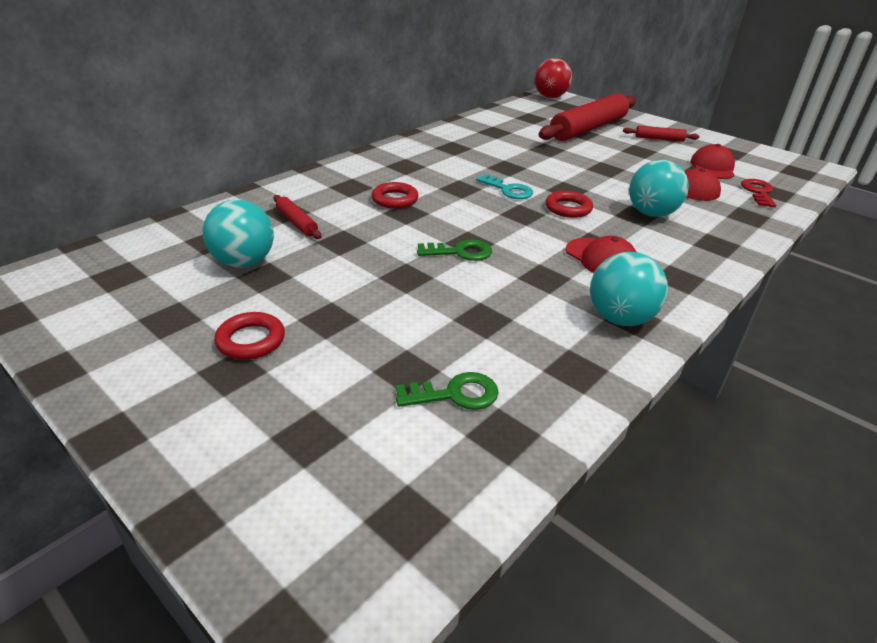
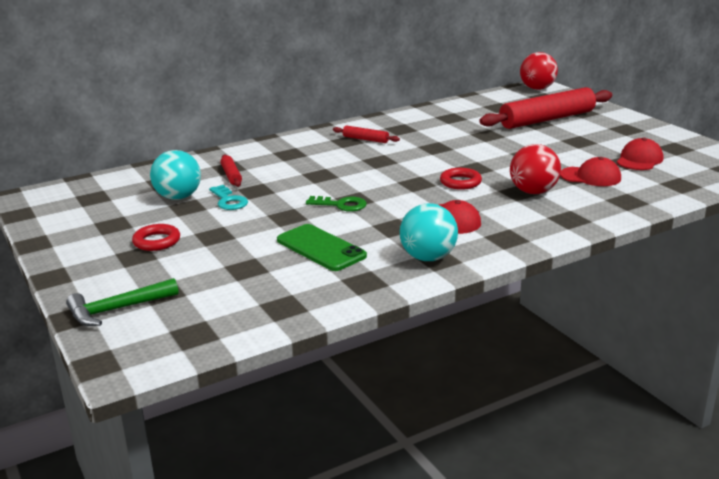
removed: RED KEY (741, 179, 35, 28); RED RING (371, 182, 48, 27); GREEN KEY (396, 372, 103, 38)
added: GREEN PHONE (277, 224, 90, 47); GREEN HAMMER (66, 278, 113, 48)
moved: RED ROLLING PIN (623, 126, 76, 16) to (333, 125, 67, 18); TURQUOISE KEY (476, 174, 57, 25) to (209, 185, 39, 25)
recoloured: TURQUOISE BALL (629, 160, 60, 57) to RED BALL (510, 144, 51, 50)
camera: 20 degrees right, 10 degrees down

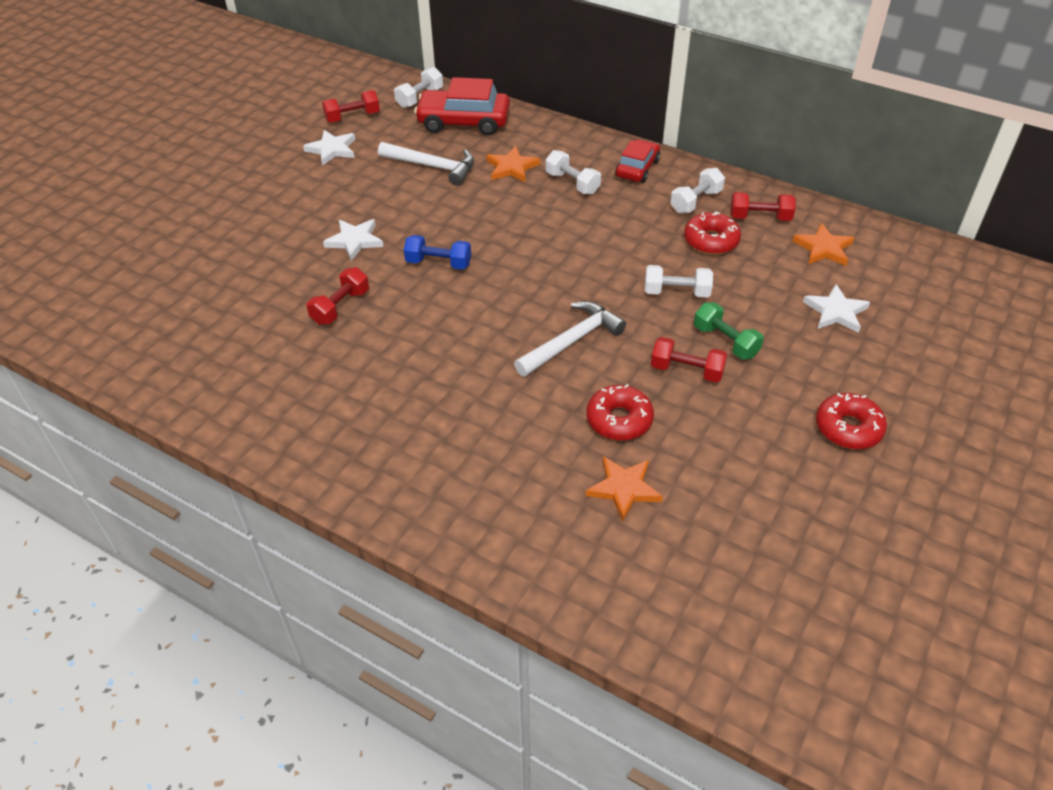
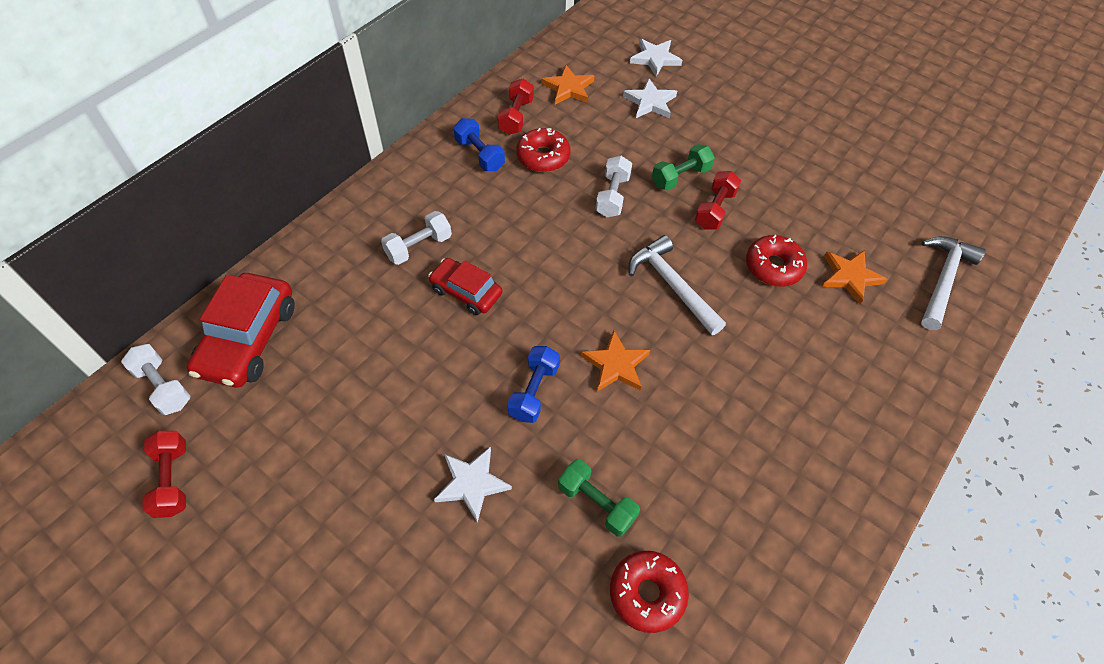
moved: WHITE STAR (303, 130, 52, 36) to (630, 39, 52, 37); RED CAR (615, 139, 45, 44) to (428, 258, 74, 57); WHITE HAMMER (378, 142, 96, 44) to (921, 236, 65, 94); ORANGE STAR (486, 146, 54, 36) to (581, 330, 69, 61); RED DONUT (816, 393, 71, 57) to (610, 551, 79, 82)
recoloured: WHITE DUMBBELL (670, 168, 55, 45) to BLUE DUMBBELL (453, 118, 52, 53); RED DUMBBELL (307, 267, 62, 58) to GREEN DUMBBELL (558, 459, 82, 78)
camera: 85 degrees left, 10 degrees up

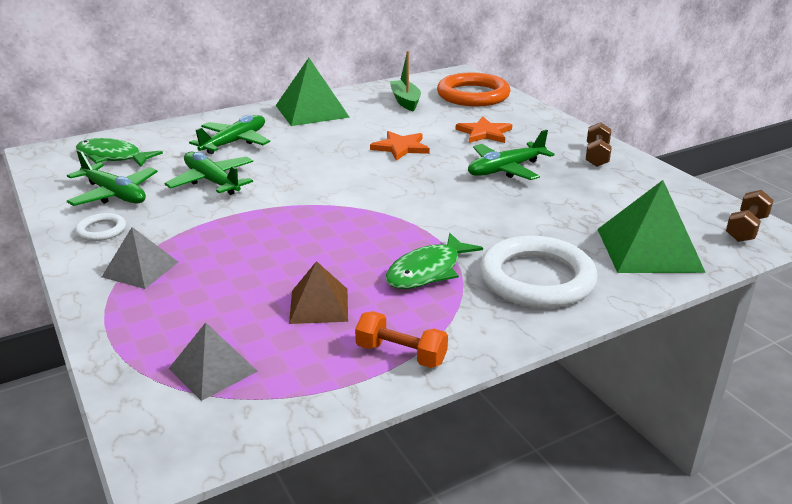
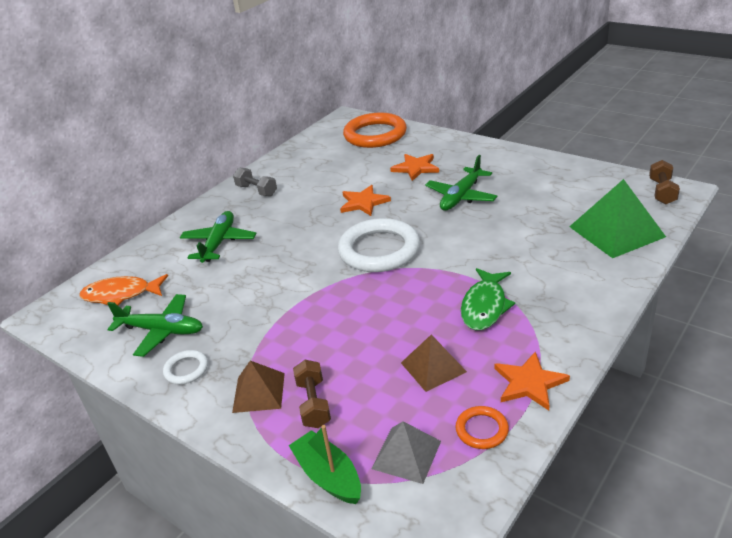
removed: GREEN PLANE (164, 152, 89, 43)
added: ORANGE RING (456, 406, 53, 43)
moved: GREEN BOAT (390, 51, 31, 60) to (289, 425, 72, 79); BROWN DUMBBELL (586, 122, 25, 45) to (293, 360, 38, 68); WHITE RING (480, 235, 117, 73) to (338, 218, 82, 54)
replaced: GREEN PYRAMID (276, 58, 74, 68) to GREY DUMBBELL (233, 168, 44, 28); ORANGE DUMBBELL (355, 311, 93, 57) to ORANGE STAR (494, 351, 76, 60)
recoloured: GREEN FISH (76, 138, 87, 29) to ORANGE FISH (80, 274, 88, 31); GREY PYRAMID (102, 227, 76, 62) to BROWN PYRAMID (232, 361, 53, 52)
camera: 20 degrees left, 5 degrees up

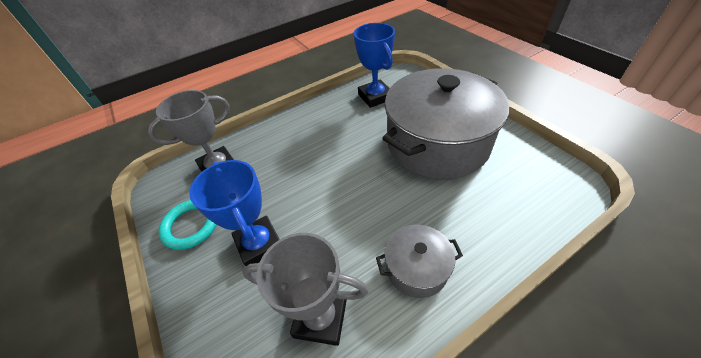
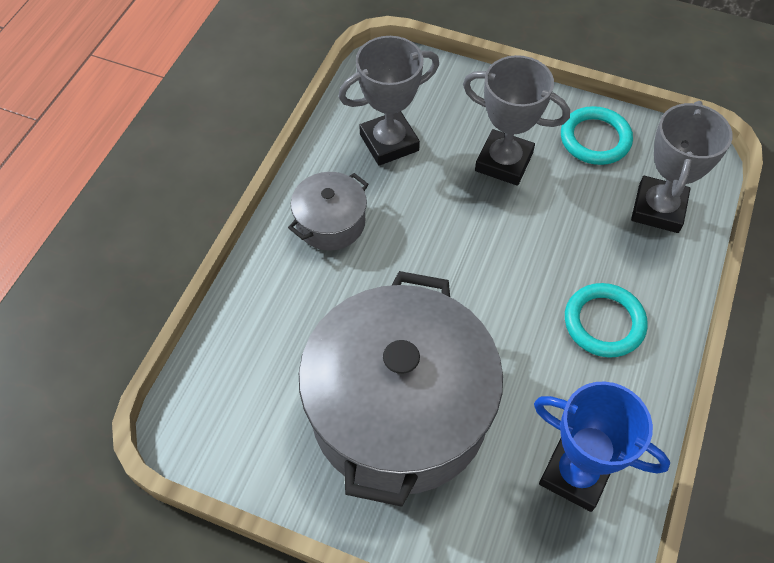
added: TURQUOISE RING (565, 283, 83, 75)
recoloured: BLUE TROPHY (189, 160, 91, 106) to GREY TROPHY (463, 55, 107, 131)
camera: 140 degrees right, 10 degrees up

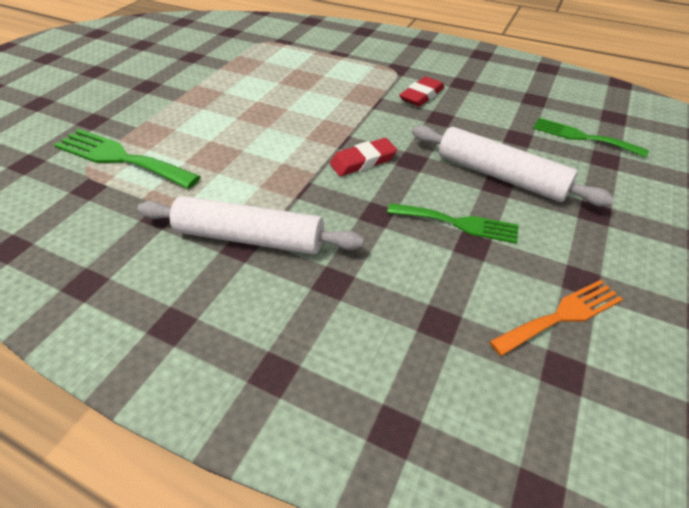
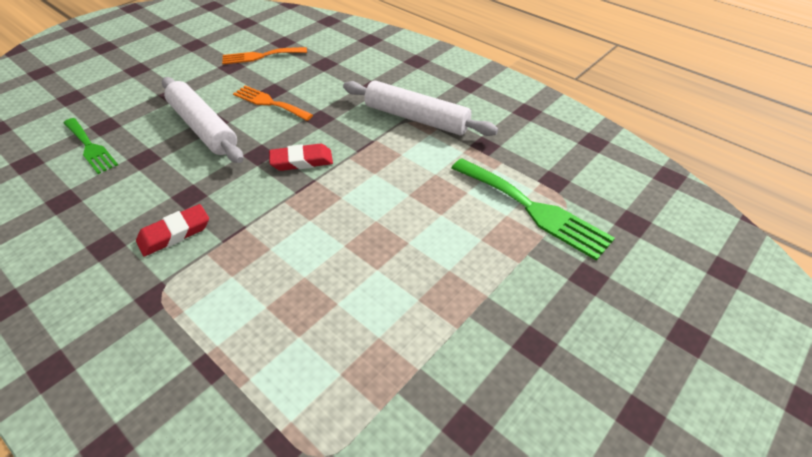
recoloured: GREEN FORK (387, 203, 131, 41) to ORANGE FORK (233, 85, 80, 36)
camera: 165 degrees left, 0 degrees up

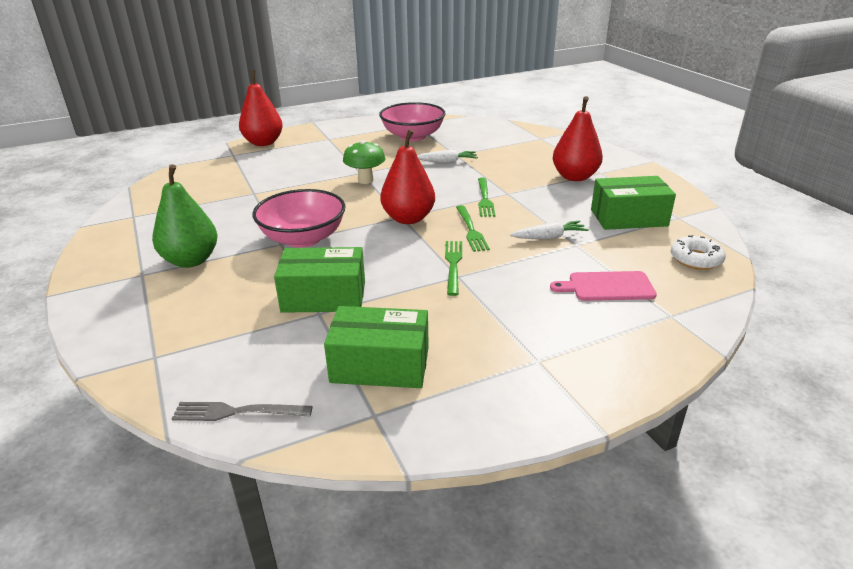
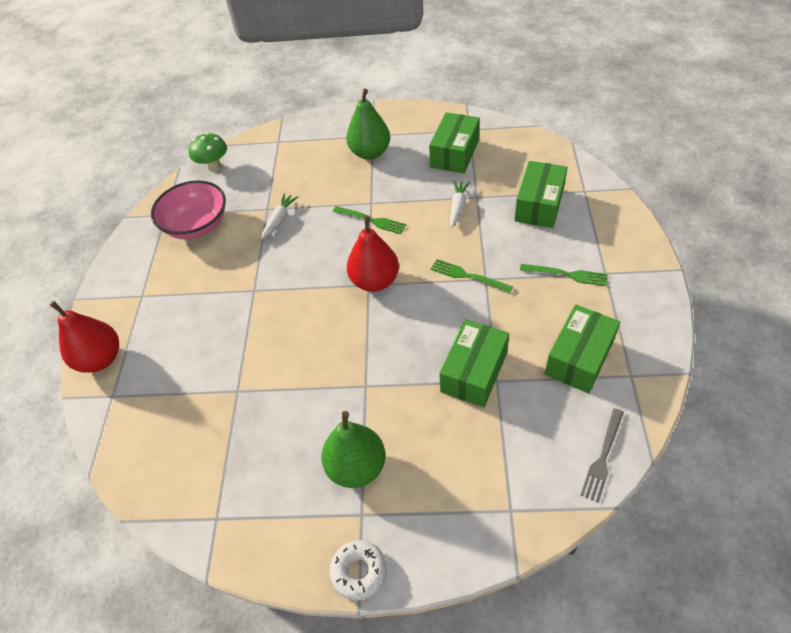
removed: PINK BOWL (252, 189, 93, 59)
moved: GREEN MUSHROOM (343, 140, 43, 44) to (189, 132, 38, 40); GREEN FORK (456, 205, 34, 47) to (520, 264, 88, 22); WHITE DONUT (671, 235, 55, 35) to (330, 540, 57, 61)
replaced: PINK CUTTING BOARD (550, 271, 107, 30) to GREEN BOX (514, 161, 54, 67)
recoloured: RED PEAR (553, 96, 50, 85) to GREEN PEAR (346, 89, 44, 71)
camera: 60 degrees left, 20 degrees up

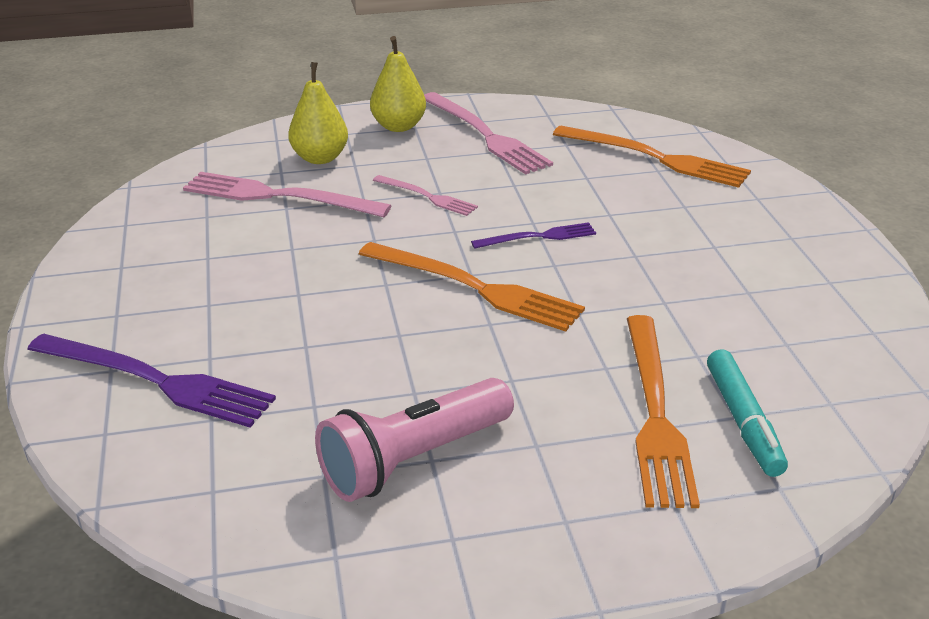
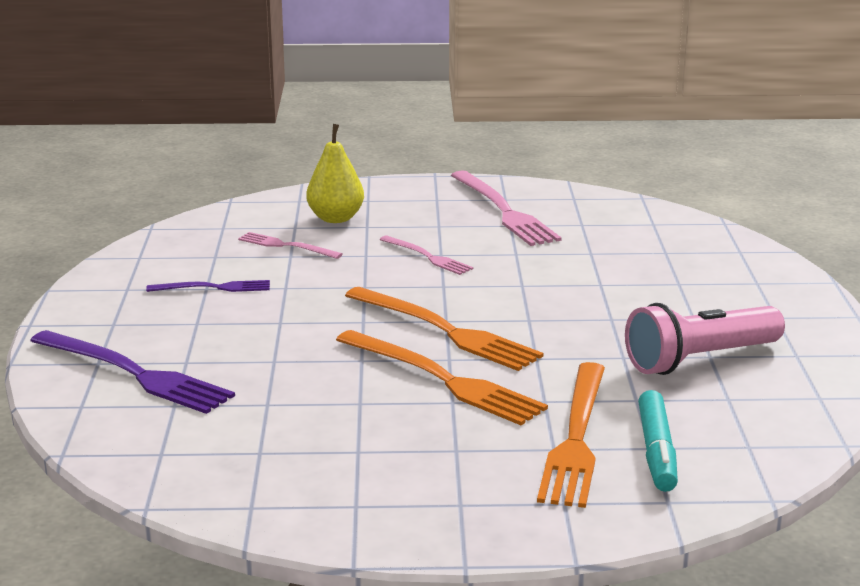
removed: YELLOW PEAR (370, 36, 56, 96)
moved: ORANGE FORK (553, 126, 198, 62) to (336, 330, 212, 95); PURPLE FORK (471, 222, 125, 27) to (146, 280, 124, 12); PINK FLASHLIGHT (315, 378, 199, 124) to (625, 303, 160, 72)
resized: PINK FORK (183, 172, 209, 45) = (238, 232, 105, 27) x0.55
camera: 10 degrees right, 10 degrees down

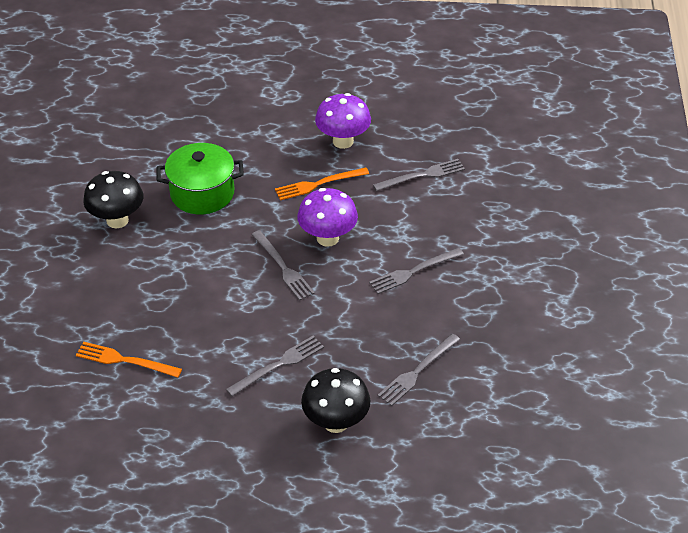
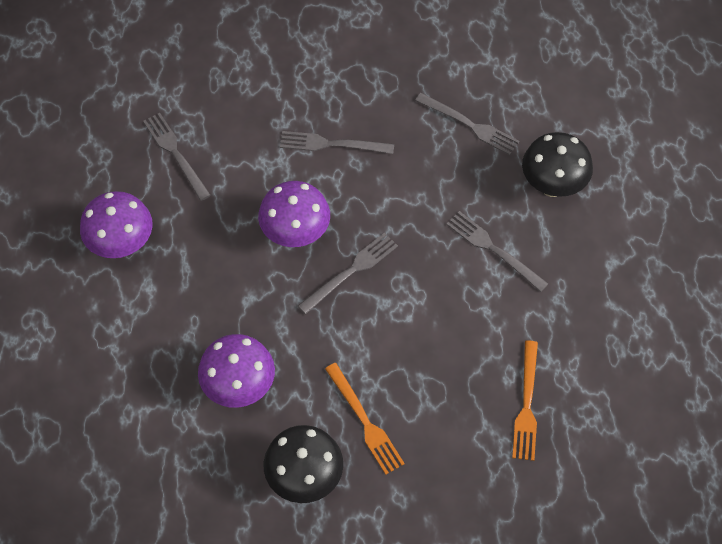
moved: ORANGE FORK (275, 168, 94, 32) to (325, 363, 80, 112)
replaced: GREEN POT (157, 143, 87, 71) to PURPLE MUSHROOM (198, 334, 77, 74)
turned: GREY FORK (369, 248, 95, 46) = (280, 131, 114, 23) 135 degrees clockwise
camera: 100 degrees left, 15 degrees up

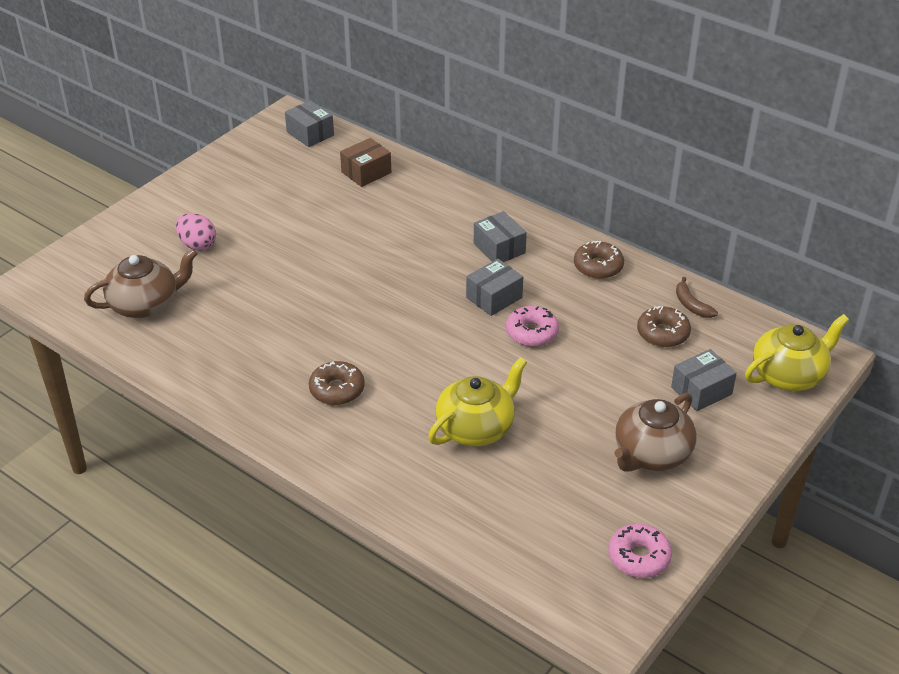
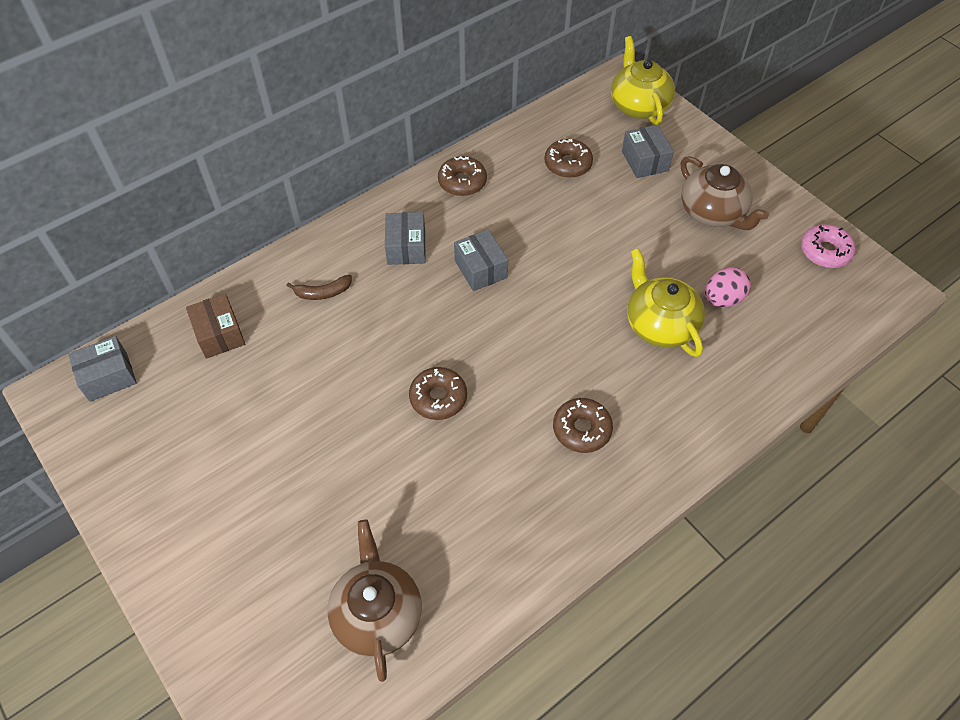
removed: PINK DONUT (506, 306, 53, 41)
added: BROWN DONUT (409, 367, 58, 53)
moved: PINK EGG (176, 213, 40, 38) to (705, 267, 46, 40); BROWN BANANA (676, 277, 42, 41) to (286, 275, 66, 25)
turned: GREY BOX (474, 211, 53, 51) = (385, 212, 41, 53) 75 degrees counterclockwise
camera: 75 degrees left, 15 degrees up

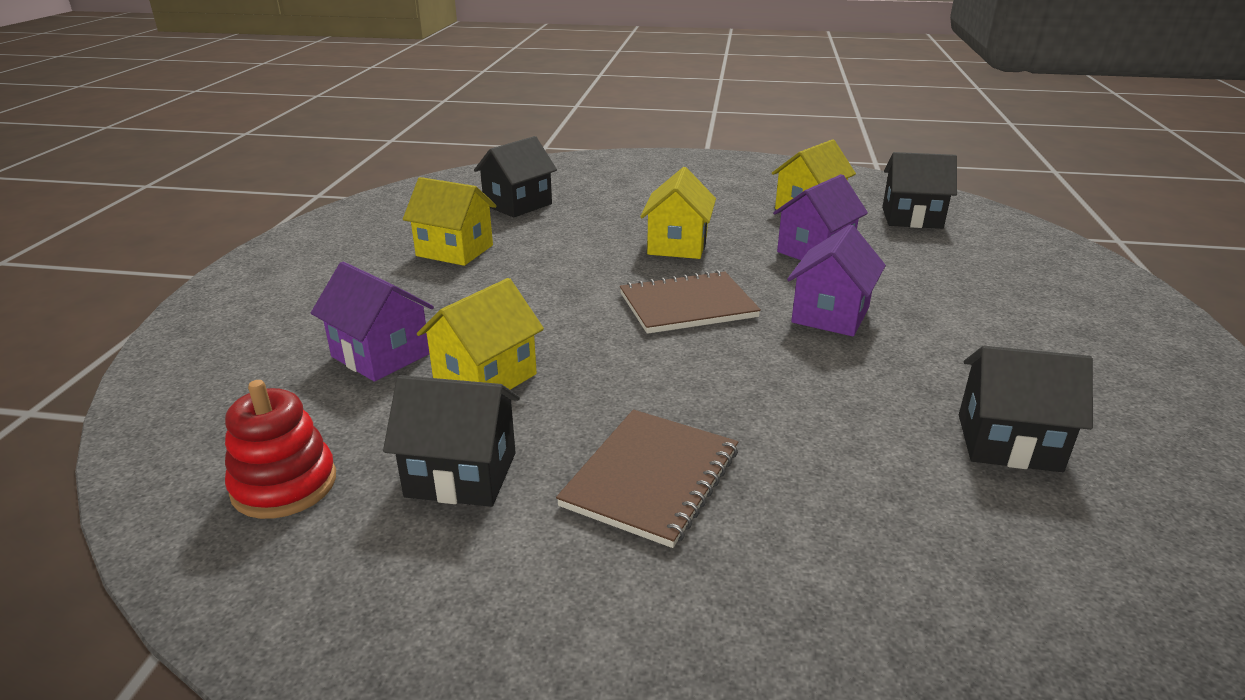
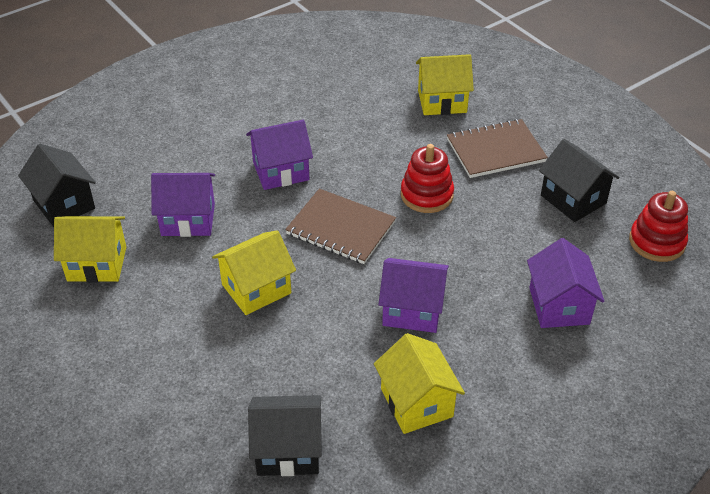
removed: BLACK HOUSE (959, 346, 134, 126)
added: RED STACKING TOY (401, 144, 53, 69); PURPLE HOUSE (378, 258, 71, 75)
moved: YELLOW HOUSE (417, 278, 127, 112) to (416, 54, 58, 61)
camera: 135 degrees left, 15 degrees up

